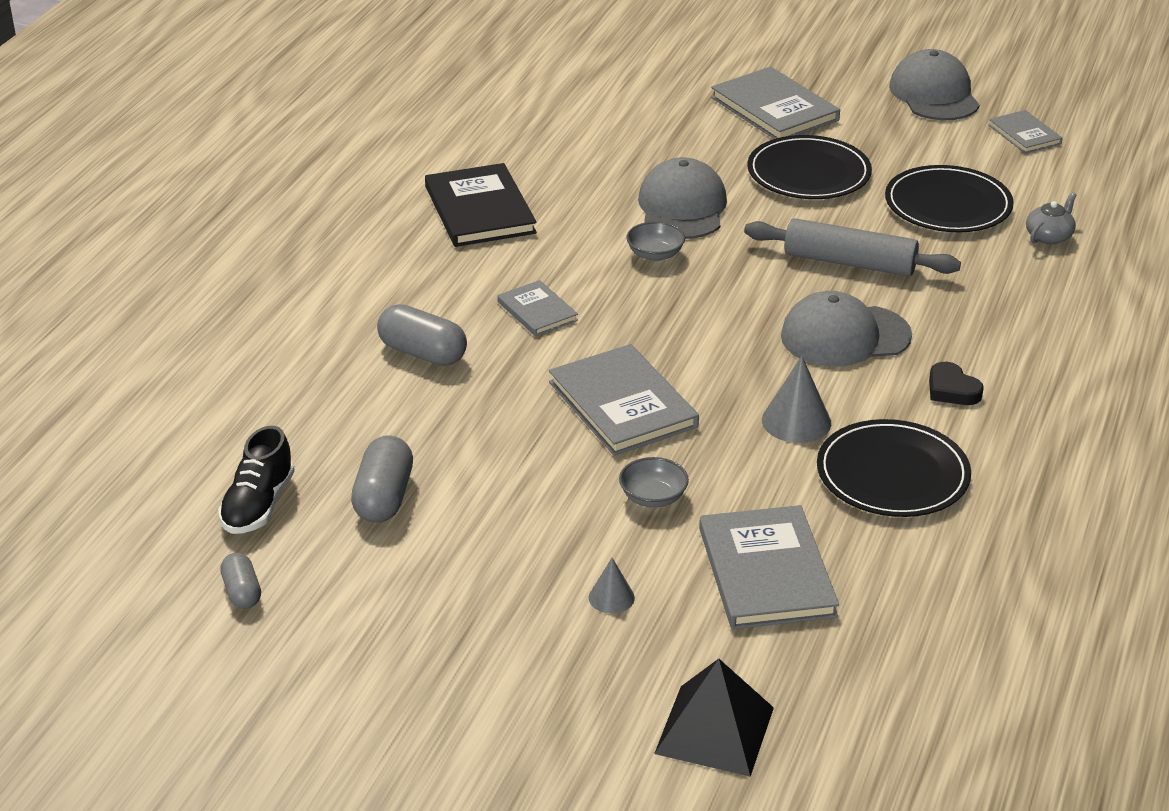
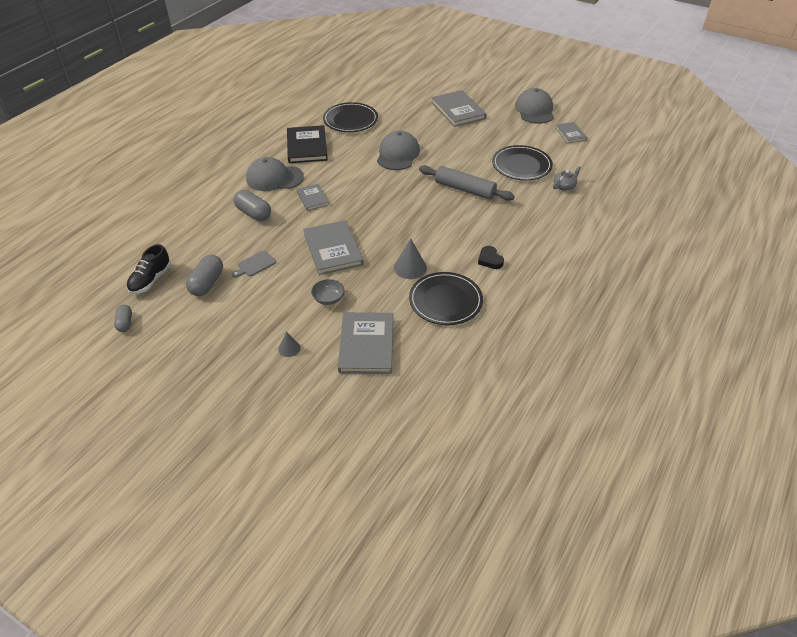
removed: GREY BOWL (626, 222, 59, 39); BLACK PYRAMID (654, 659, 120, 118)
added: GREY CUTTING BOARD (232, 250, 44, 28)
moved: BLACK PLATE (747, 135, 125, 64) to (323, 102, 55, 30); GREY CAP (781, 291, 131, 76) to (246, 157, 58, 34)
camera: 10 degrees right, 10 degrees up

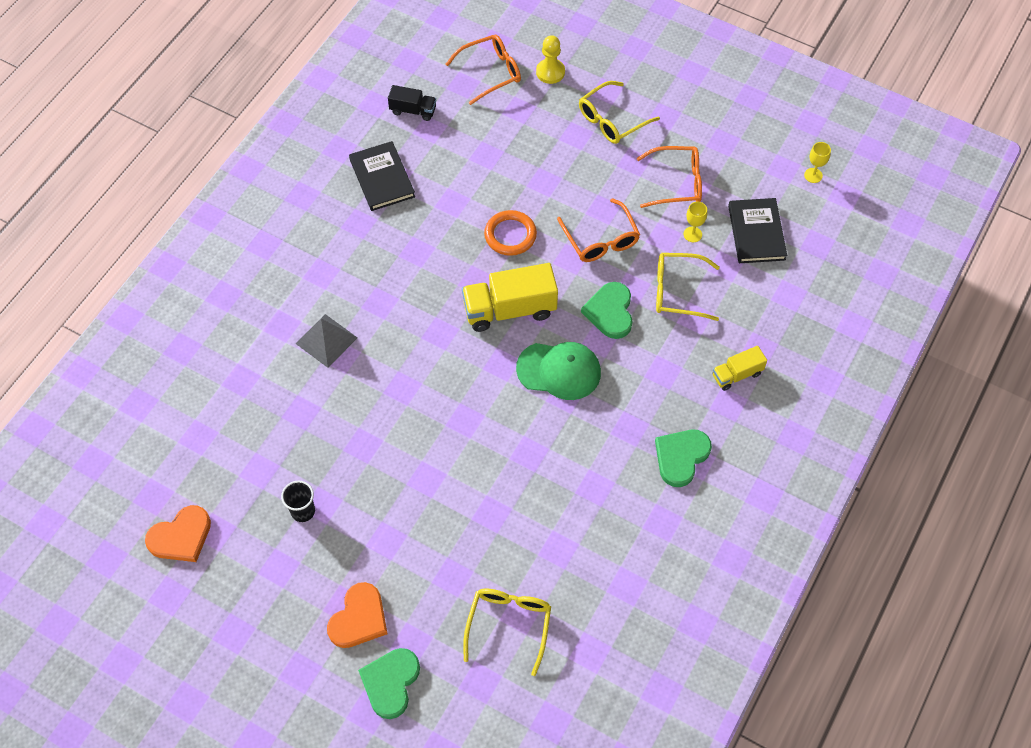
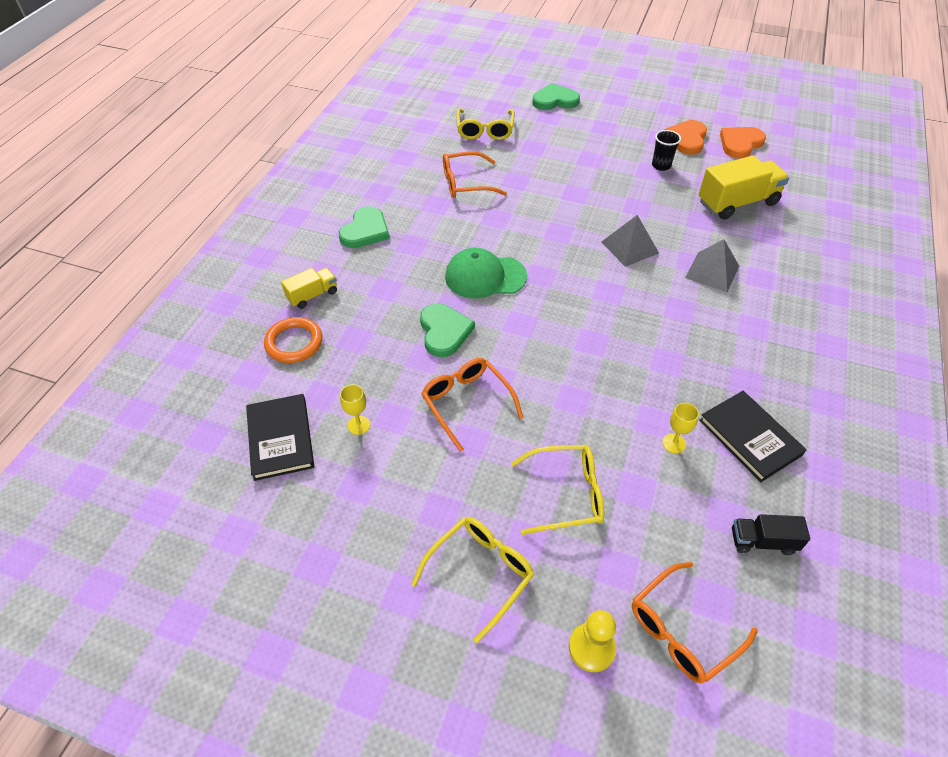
added: GREY PYRAMID (602, 215, 57, 52)
moved: YELLOW GOBLET (804, 142, 27, 41) to (662, 403, 37, 50); ORANGE GLASSES (637, 146, 65, 62) to (443, 151, 64, 47); ORANGE RING (484, 210, 53, 46) to (264, 317, 59, 46); YELLOW GLASSES (656, 253, 64, 68) to (511, 445, 93, 90); YELLOW TRUCK (462, 263, 96, 69) to (698, 155, 91, 64); ORANGE HEART (327, 582, 61, 66) to (664, 120, 43, 35)
turned: GREEN HEART (358, 648, 62, 71) = (532, 83, 48, 27) 105 degrees counterclockwise
camera: 170 degrees right, 10 degrees down

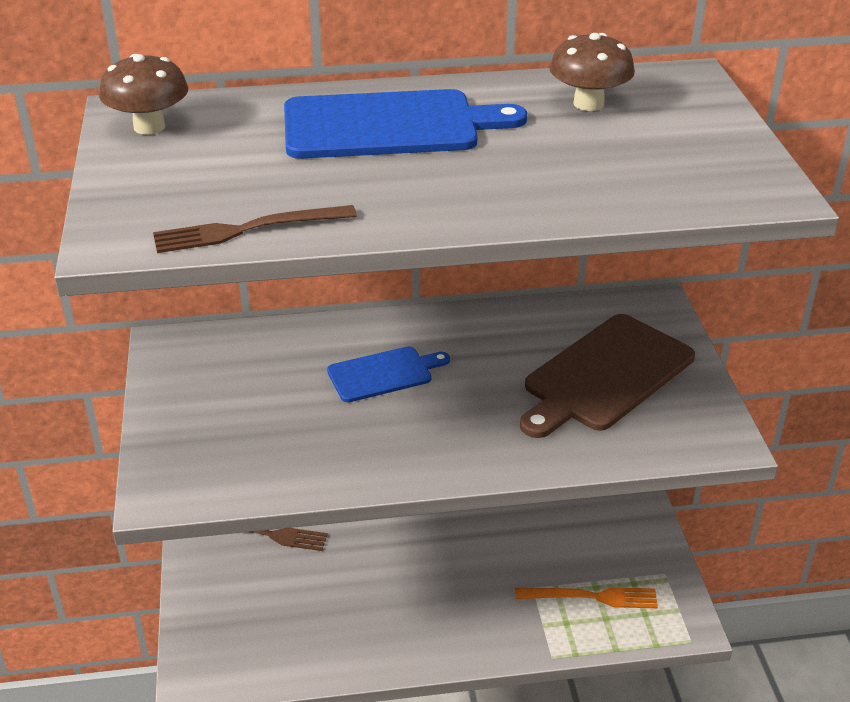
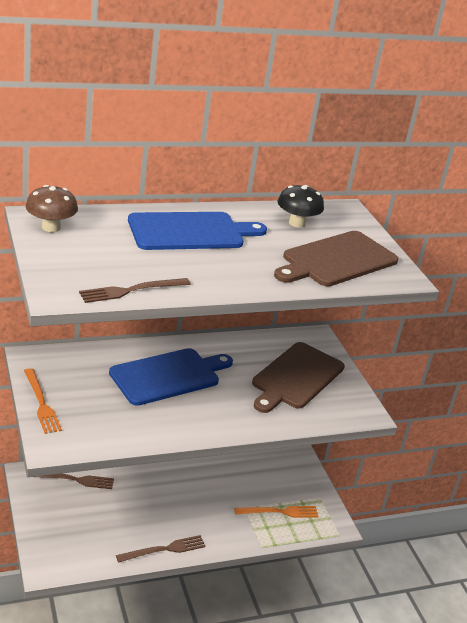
added: BROWN CUTTING BOARD (274, 231, 125, 55); ORANGE FORK (24, 368, 38, 66); BROWN FORK (116, 535, 90, 28)
recoloured: BROWN MUSHROOM (549, 33, 86, 78) to BLACK MUSHROOM (278, 185, 46, 43)
resized: BLUE CUTTING BOARD (327, 346, 123, 56) = (109, 348, 124, 58) x1.74
camera: 15 degrees left, 5 degrees down

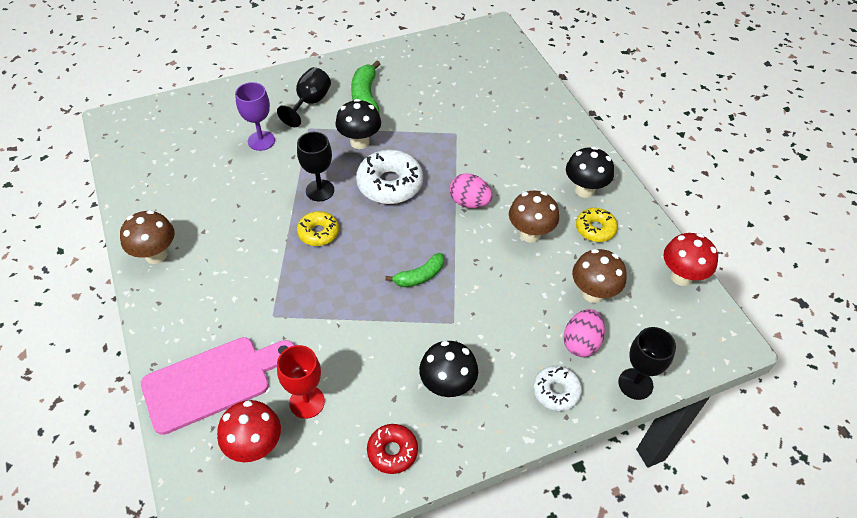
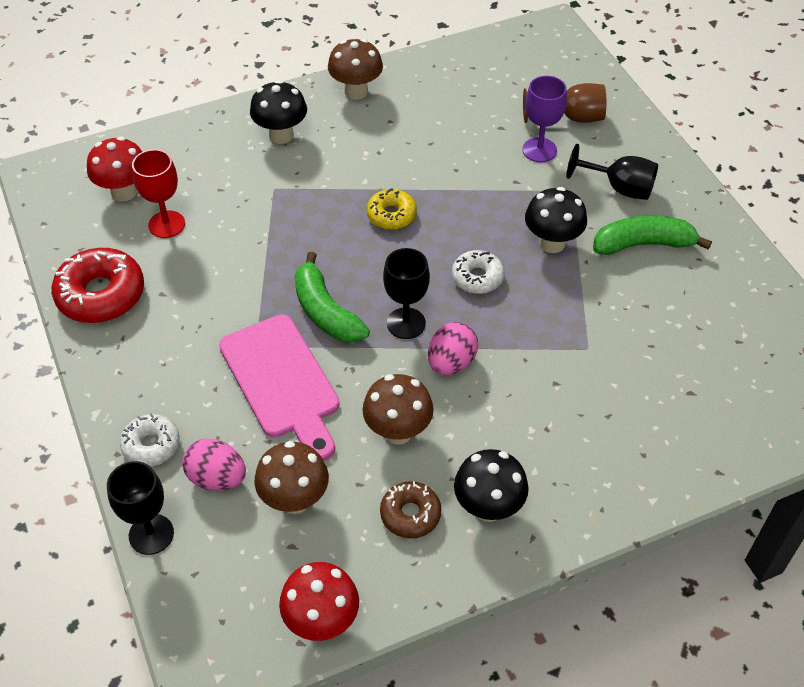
added: BROWN GOBLET (523, 83, 83, 40)
moved: BLACK GOBLET (297, 132, 37, 69) to (383, 248, 47, 91); PINK CUTTING BOARD (141, 337, 154, 98) to (219, 314, 121, 147); BLACK MUSHROOM (419, 341, 59, 57) to (250, 80, 57, 64)
recoloured: YELLOW DONUT (576, 208, 42, 34) to BROWN DONUT (380, 481, 61, 57)
resized: WHITE DONUT (356, 150, 67, 54) = (452, 250, 52, 44) x0.59; GREEN BANANA (385, 253, 59, 34) = (294, 252, 76, 91) x1.53; RED DONUT (367, 424, 51, 50) = (52, 248, 92, 75) x1.69
camera: 90 degrees right, 0 degrees up

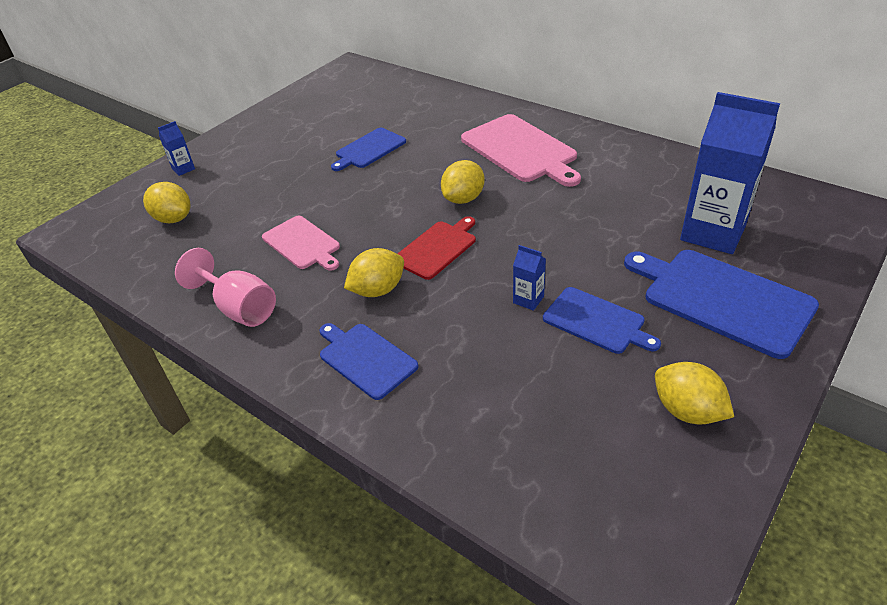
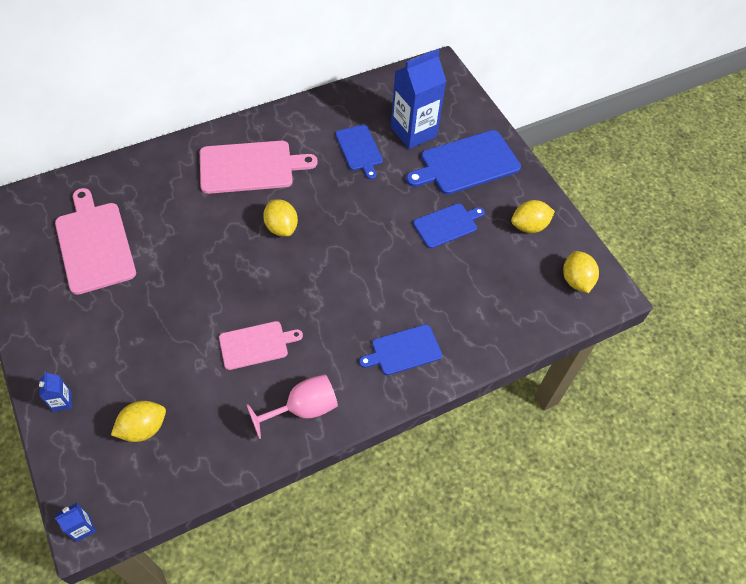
removed: RED CUTTING BOARD (397, 216, 79, 64)
added: PINK CUTTING BOARD (55, 188, 81, 107)
moved: BLUE CUTTING BOARD (331, 128, 75, 43) to (335, 125, 48, 54); BLUE CARTON (513, 245, 33, 66) to (55, 503, 41, 39); YELLOW LEMON (344, 248, 60, 49) to (563, 251, 36, 42)
camera: 70 degrees left, 15 degrees up

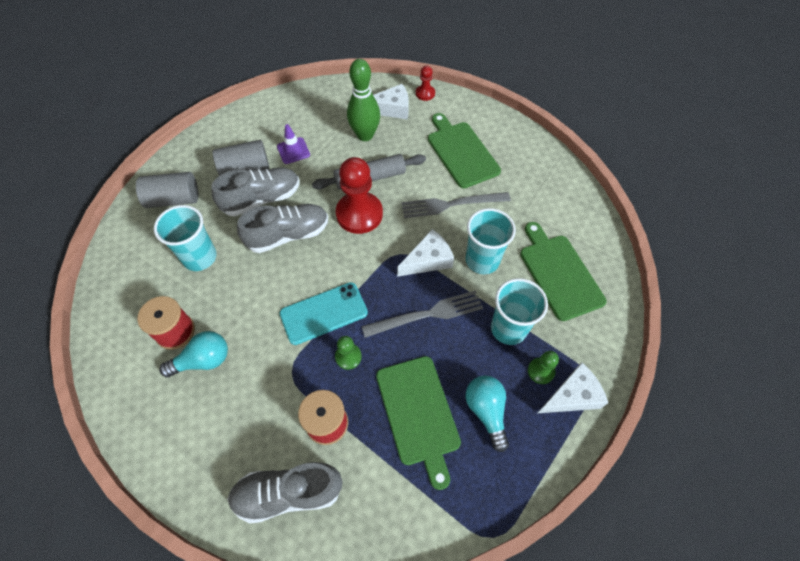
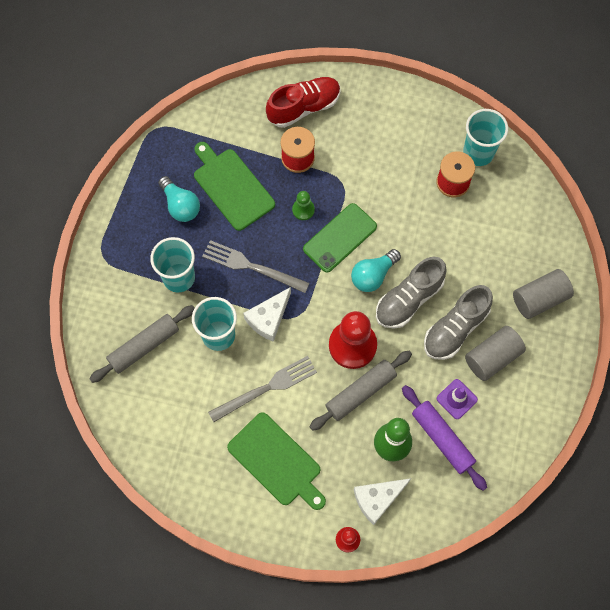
removed: GREEN PAWN (528, 351, 31, 33); WHITE CHEESE (538, 362, 70, 51)
added: PURPLE ROLLING PIN (402, 385, 85, 106)
moved: TURQUOISE CUP (154, 205, 63, 66) to (463, 109, 45, 57); TURQUOISE LIGHT BULB (160, 331, 68, 46) to (351, 249, 50, 43)
replaced: GREEN CUTTING BOARD (520, 222, 87, 99) to GREY ROLLING PIN (89, 305, 105, 78)
recoloured: TURQUOISE PHONE (279, 282, 89, 63) to GREEN PHONE (303, 203, 74, 69); GREY SHOE (227, 462, 115, 62) to RED SHOE (266, 77, 75, 51)
turned: GREY FORK (361, 290, 122, 48) = (202, 240, 107, 53) 60 degrees clockwise
camera: 160 degrees right, 10 degrees up

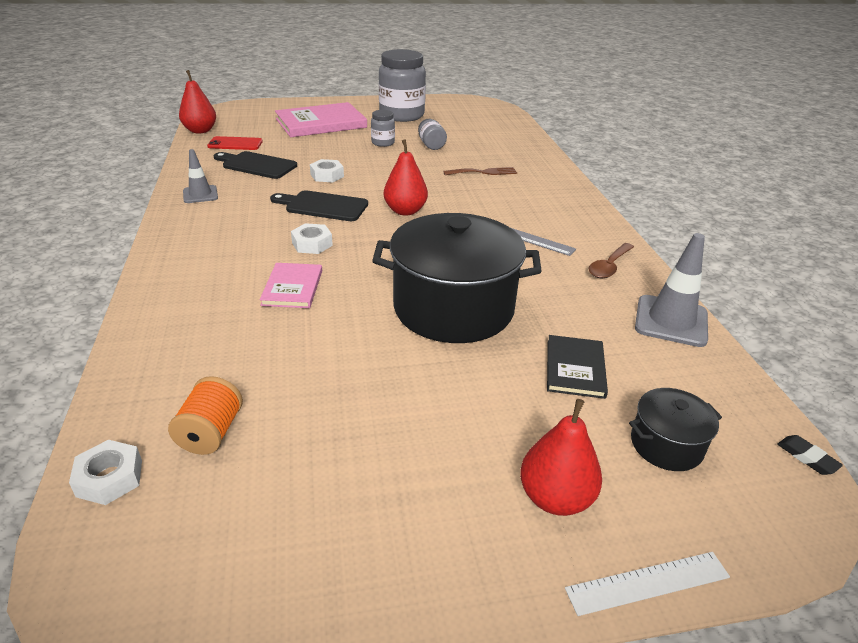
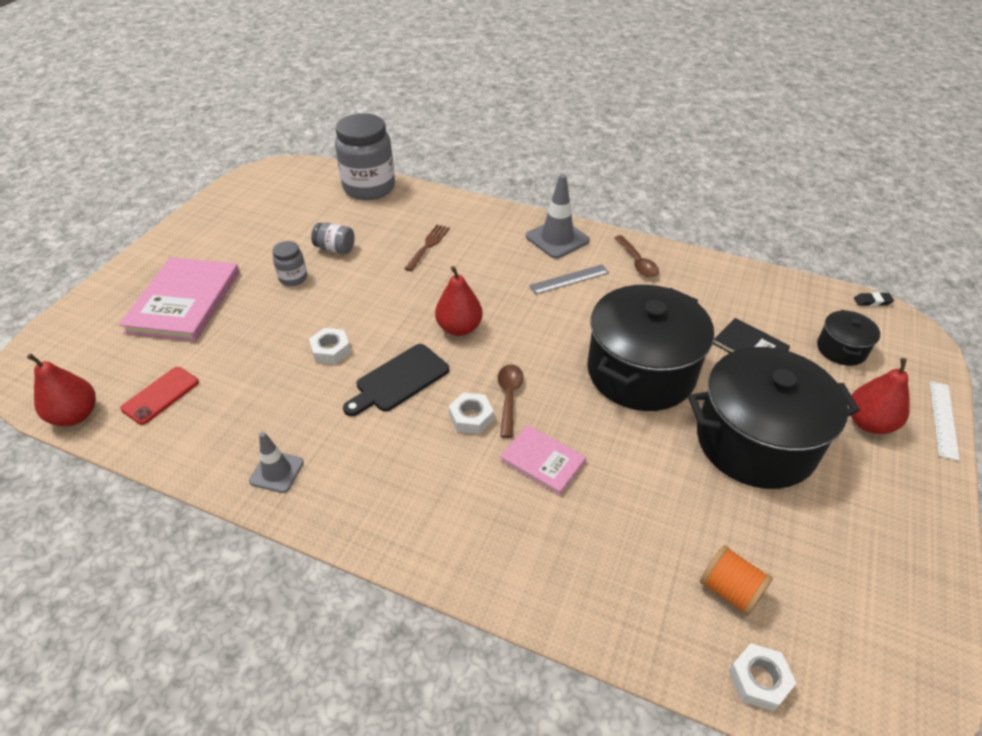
removed: BLACK CUTTING BOARD (214, 151, 83, 28)
added: BLACK POT (688, 347, 172, 142); BROWN SPOON (498, 364, 26, 74)
moved: GREY JAR (379, 49, 47, 73) to (335, 113, 60, 87); GREY TRAFFIC CONE (635, 233, 73, 114) to (526, 174, 64, 84)
camera: 55 degrees left, 10 degrees up

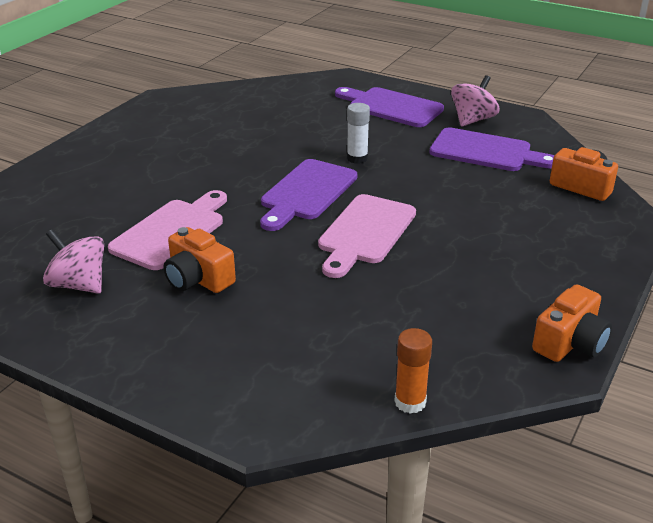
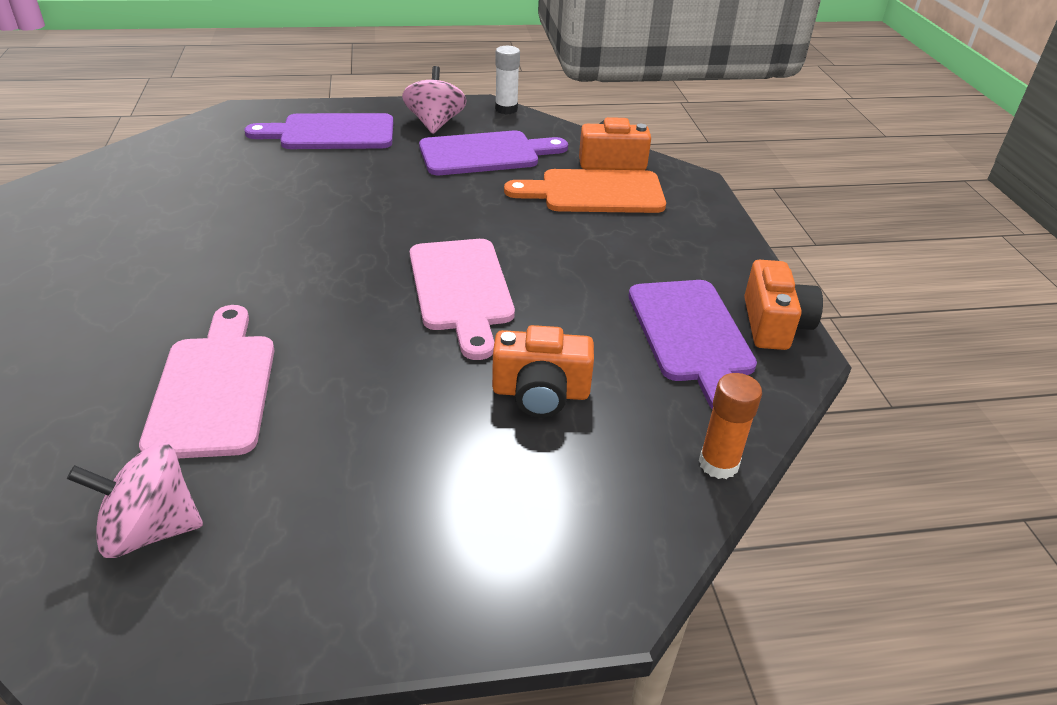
added: ORANGE CUTTING BOARD (504, 169, 162, 44)
moved: WHITE GLUE STICK (347, 103, 23, 61) to (495, 46, 25, 68); PURPLE CUTTING BOARD (260, 159, 97, 72) to (629, 280, 128, 130); ORANGE CAMERA (164, 227, 72, 66) to (492, 325, 102, 93)
camera: 40 degrees left, 5 degrees up

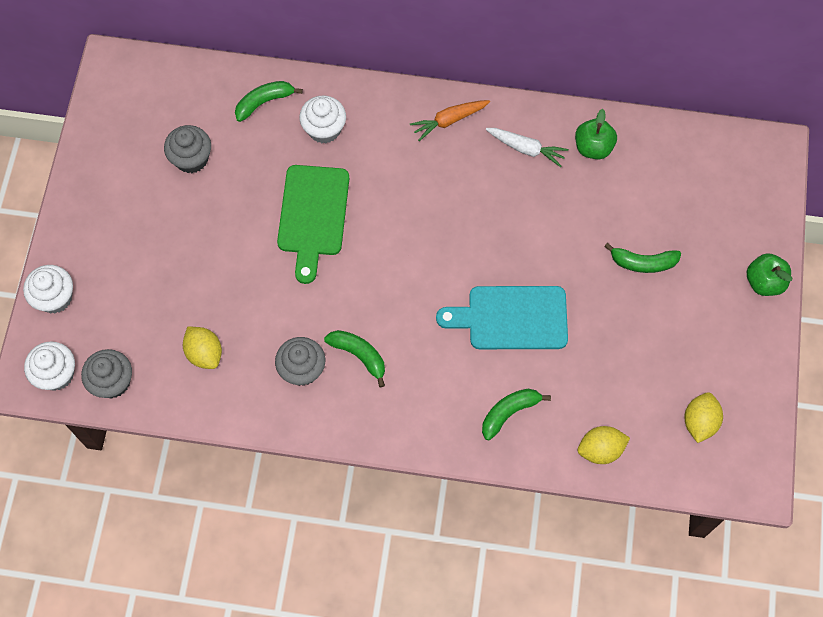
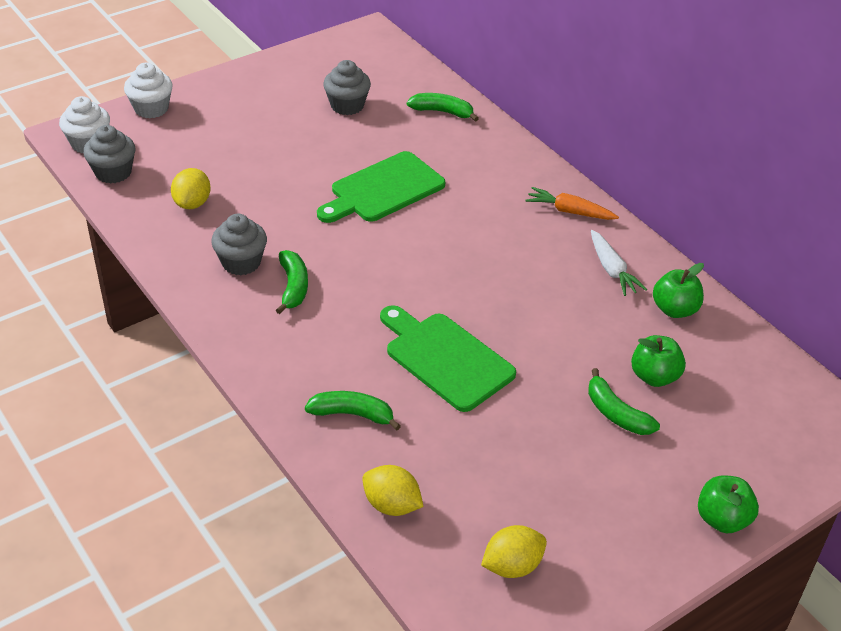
removed: WHITE CUPCAKE (299, 95, 47, 48)
added: GREEN APPLE (631, 335, 55, 52)
recoloured: TURQUOISE CUTTING BOARD (436, 286, 132, 63) to GREEN CUTTING BOARD (380, 305, 136, 107)
camera: 45 degrees right, 25 degrees down

